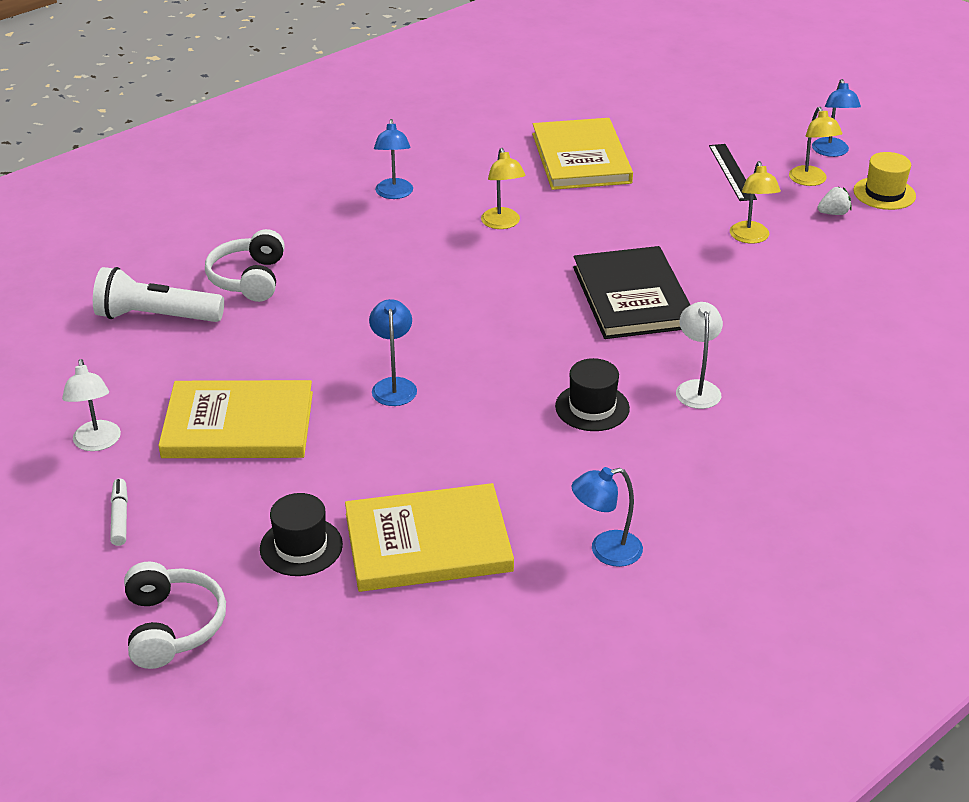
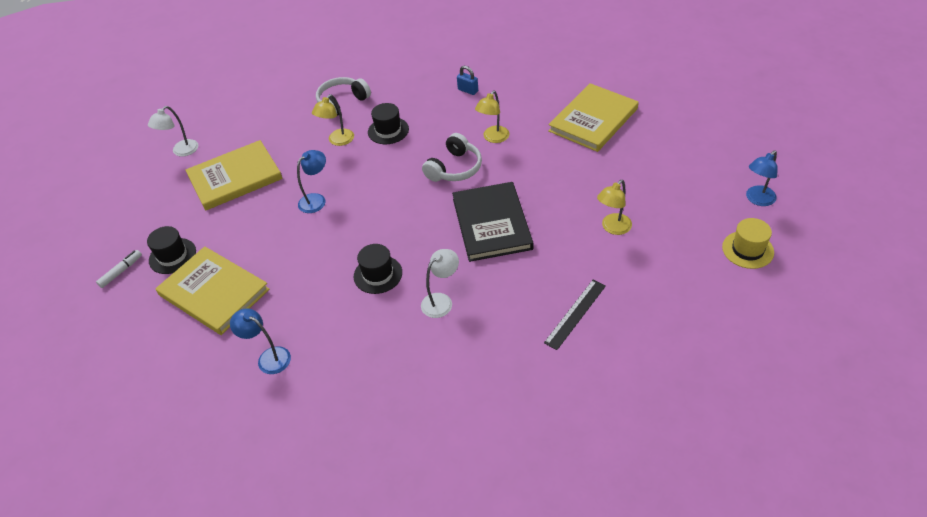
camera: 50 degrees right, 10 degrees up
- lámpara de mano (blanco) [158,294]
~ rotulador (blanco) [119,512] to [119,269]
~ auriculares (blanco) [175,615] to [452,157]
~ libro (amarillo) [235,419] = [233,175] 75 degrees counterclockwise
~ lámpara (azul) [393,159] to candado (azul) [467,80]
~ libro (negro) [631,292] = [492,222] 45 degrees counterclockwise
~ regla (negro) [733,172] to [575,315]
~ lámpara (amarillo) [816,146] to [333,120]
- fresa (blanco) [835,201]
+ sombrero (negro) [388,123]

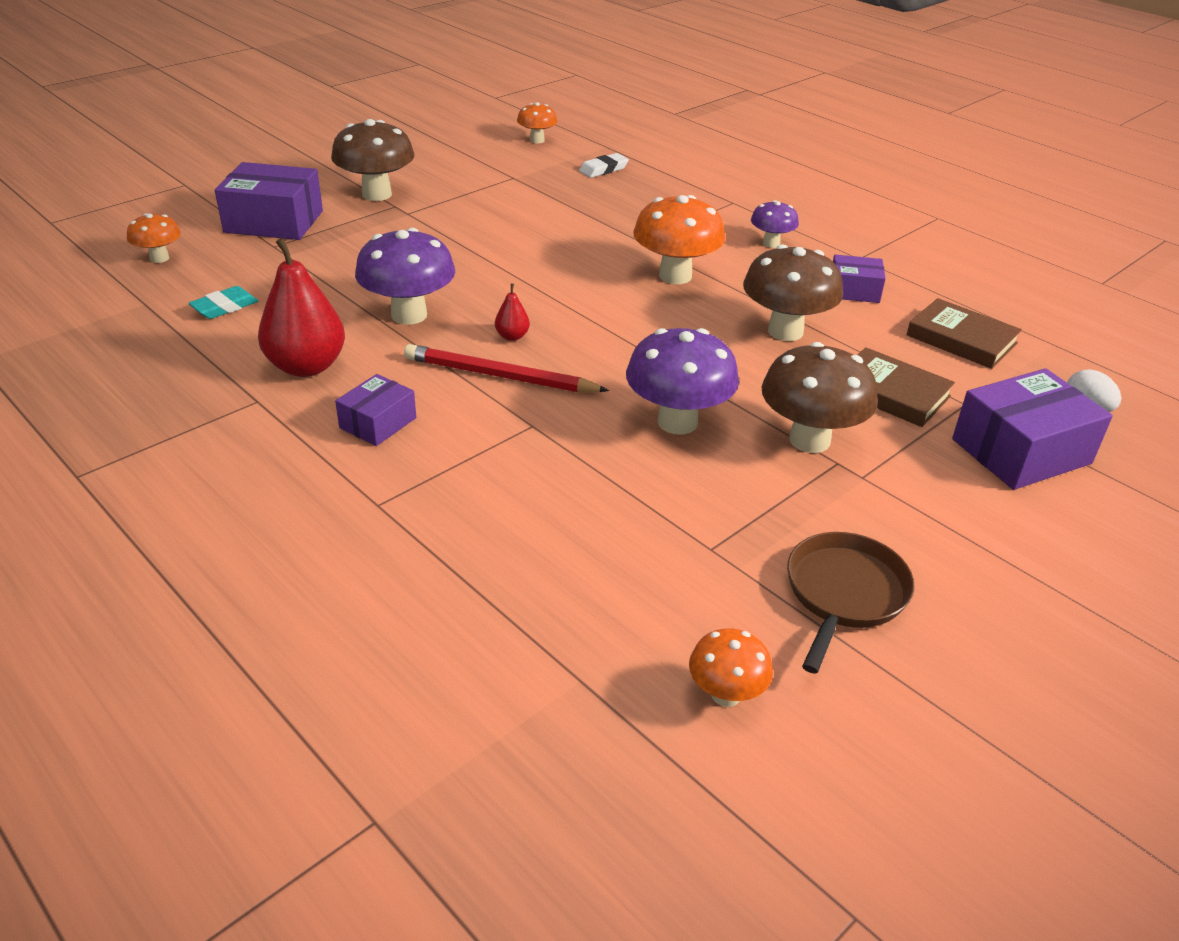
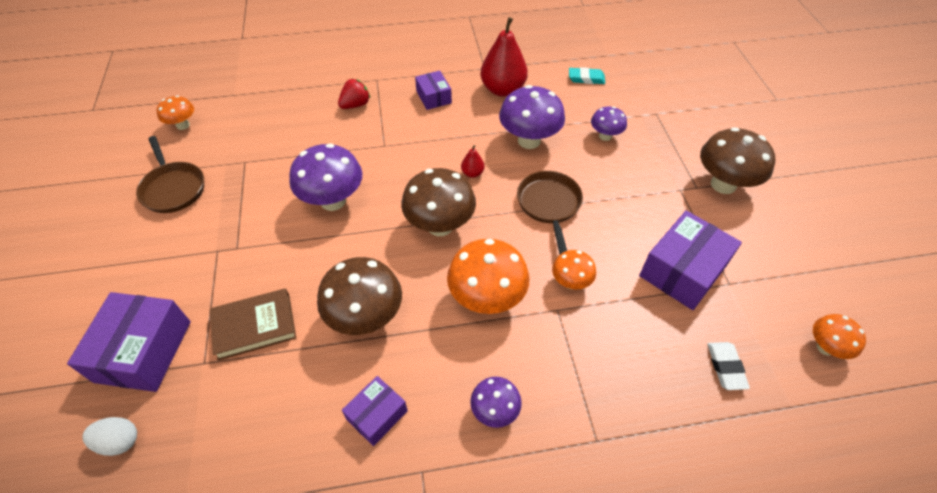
camera: 125 degrees right, 15 degrees up
~ seta (naranja) [154,238] to [574,270]
~ goma de borrar (turquesa) [223,302] = [587,75] 75 degrees counterclockwise
~ caja (morado) [269,201] to [690,260]
- lápiz (rojo) [506,368]
~ seta (marrón) [819,397] to [438,202]
- libro (marrón) [964,333]
+ fresa (rojo) [354,94]
+ sartén (marrón) [550,212]
+ seta (morado) [609,123]

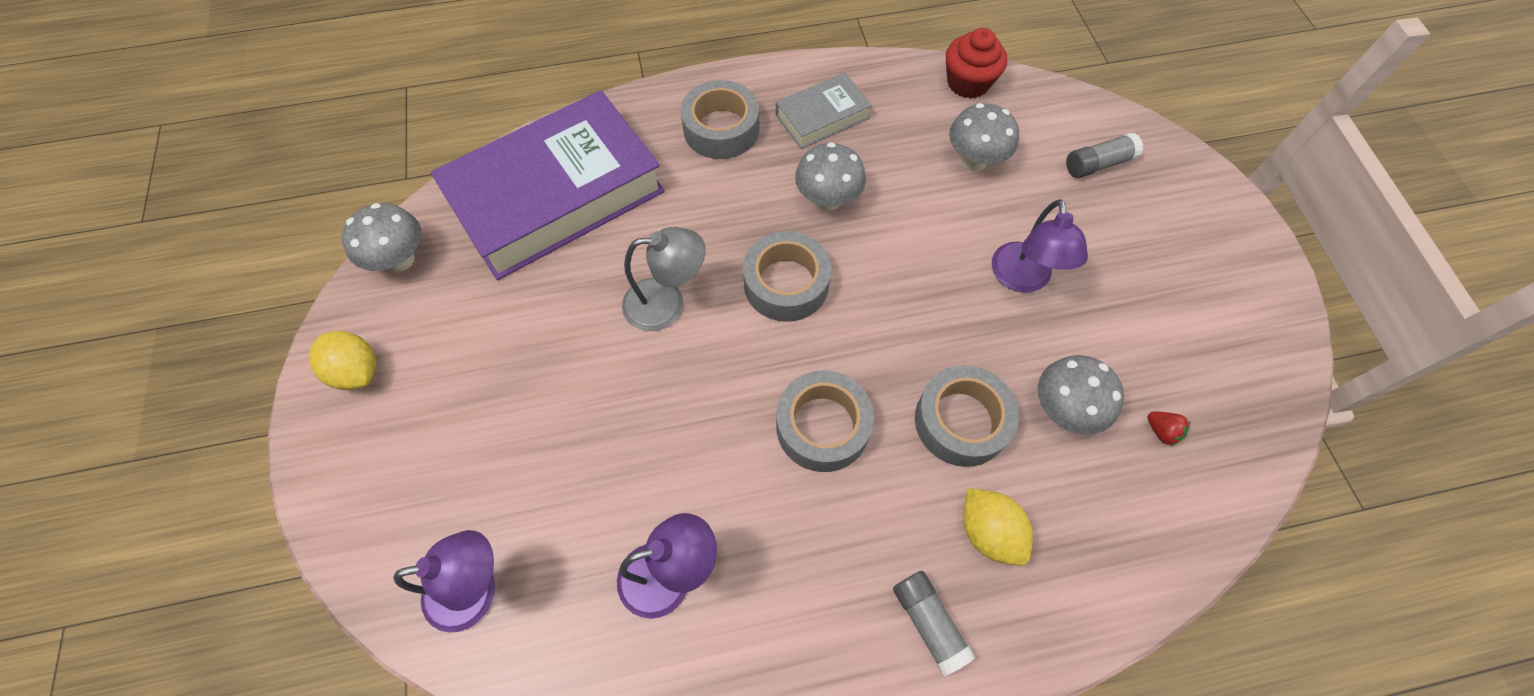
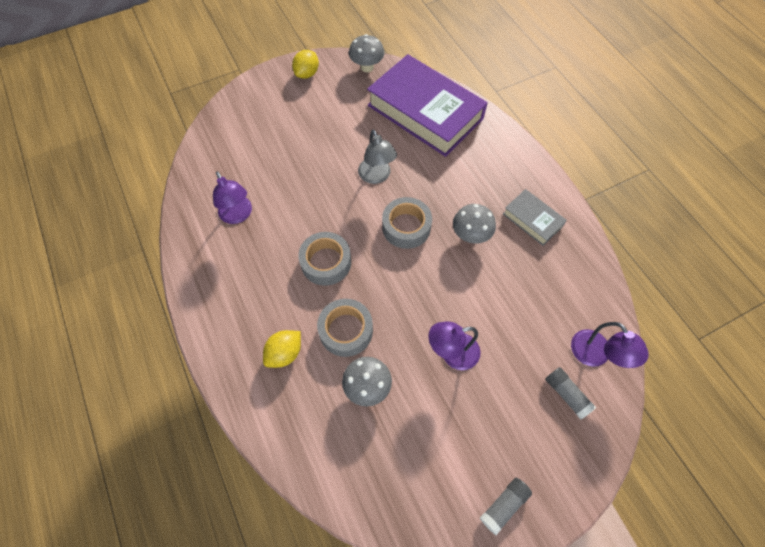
camera: 75 degrees right, 0 degrees up
~ lámpara (morado) [444,581] to [610,345]
- cinta adhesiva (gris) [720,119]
~ barra de pegamento (gris) [934,623] to [506,506]
- magdalena (rojo) [976,63]
- seta (gris) [984,137]
- fresa (rojo) [1168,429]

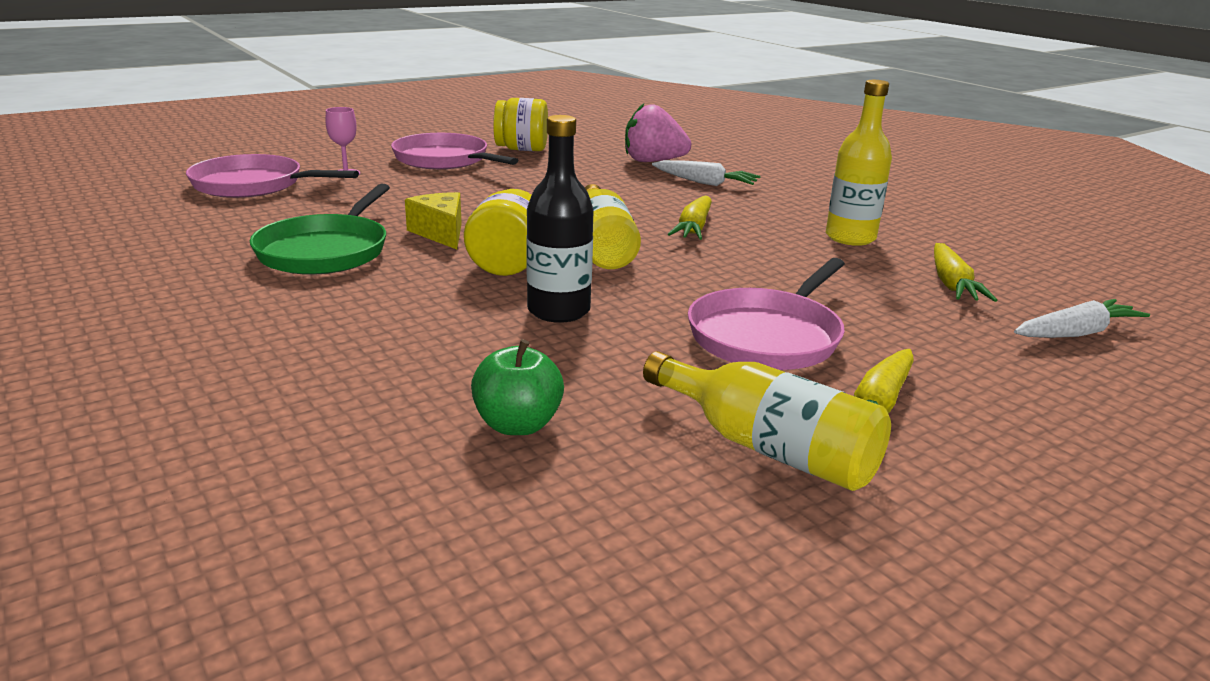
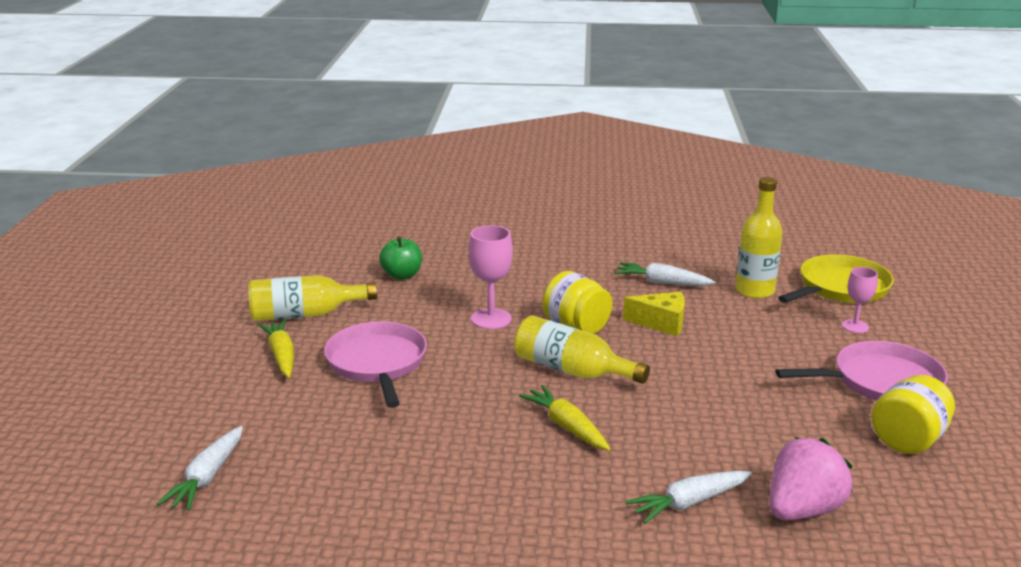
camera: 130 degrees right, 0 degrees up
~ sartén (rosa) [272,176] to sartén (amarillo) [836,278]
~ sartén (verde) [320,229] to zanahoria (blanco) [665,274]
~ botella (negro) [560,219] to copa (rosa) [491,277]
~ botella (amarillo) [859,163] to [759,238]
- zanahoria (amarillo) [965,272]

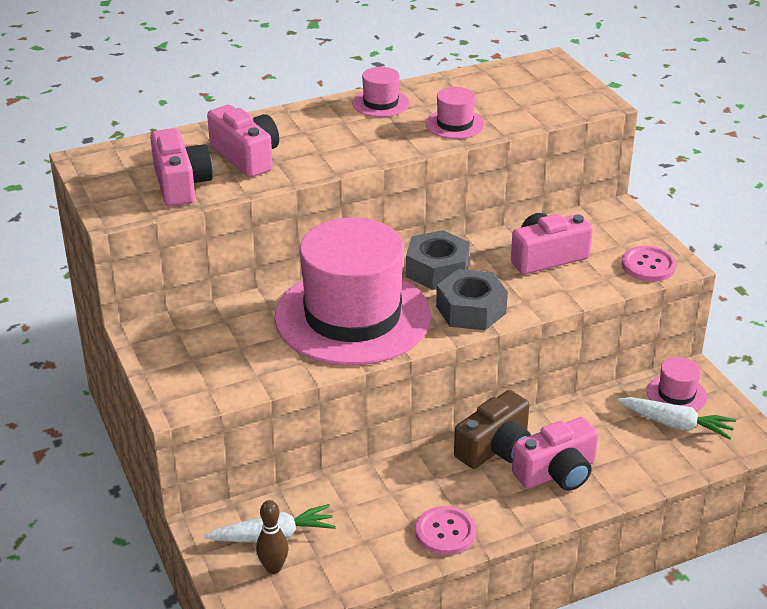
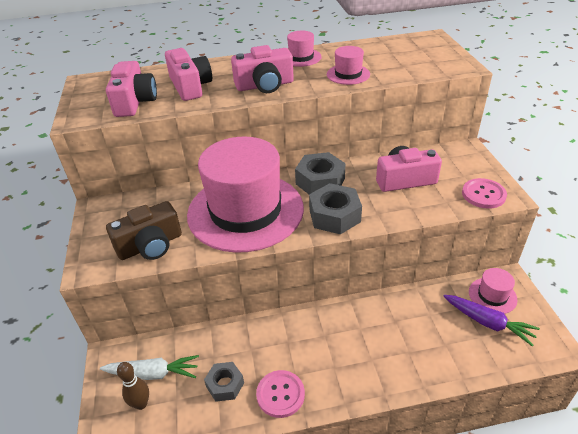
camera: 15 degrees right, 5 degrees up
~ cámara (marrón) [492,429] to [144,230]
~ cámara (rosa) [555,454] to [262,69]
~ zanahoria (blanco) [676,418] to zanahoria (morado) [491,320]
+ tuerca (gris) [224,382]

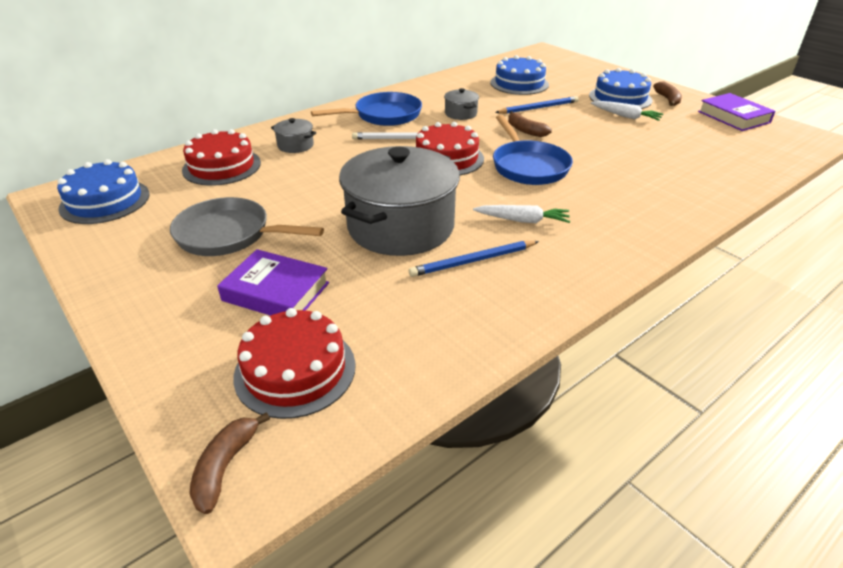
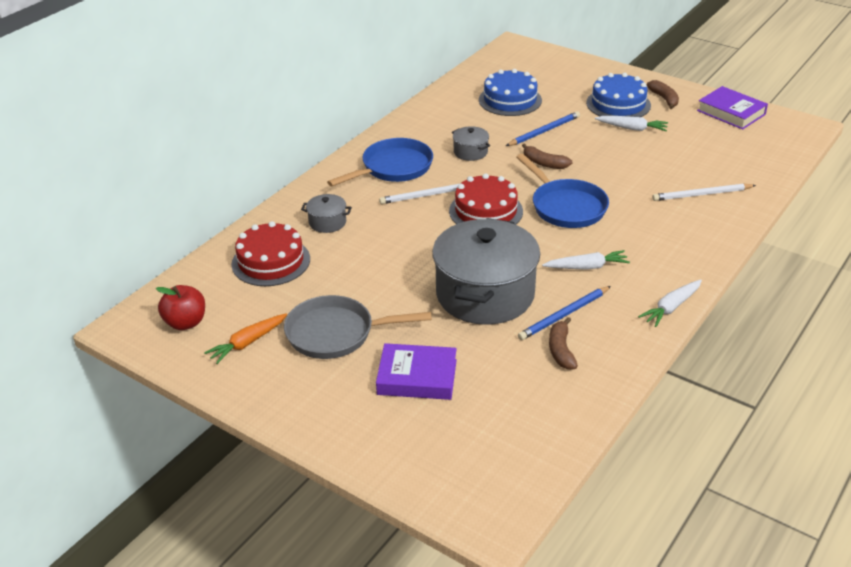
camera: 15 degrees left, 0 degrees up
~ tarta (azul) [103,191] to manzana (rojo) [180,307]
~ plátano (marrón) [229,463] to [563,343]
- tarta (rojo) [294,363]
+ zanahoria (naranja) [245,338]
+ zanahoria (blanco) [670,303]
+ lápiz (blanco) [704,192]

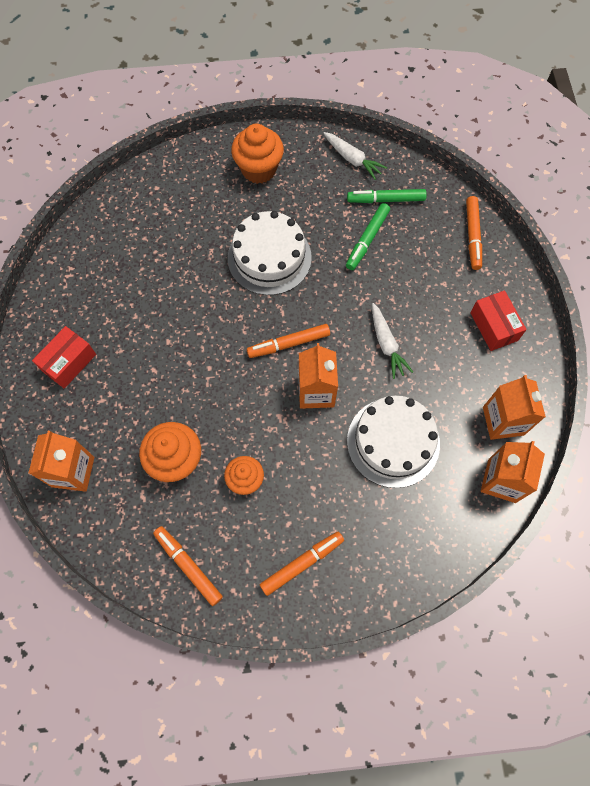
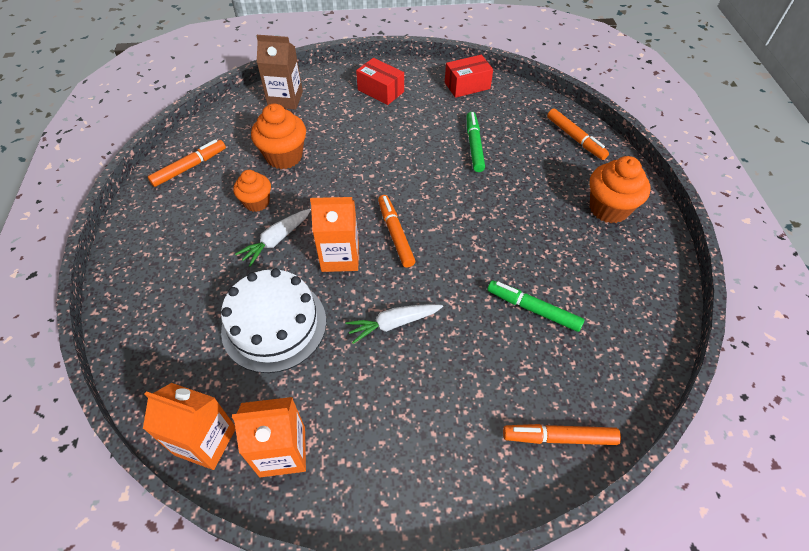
camera: 90 degrees right, 15 degrees down
~ cartón de leche (naranja) [61,461] to cartón de leche (marrón) [279,72]
- tarta (blanco) [270,253]
~ rotulador (naranja) [302,564] to [578,134]
~ zanahoria (blanco) [355,156] to [273,238]
~ rotulador (verde) [387,196] to [475,142]
~ caja (rojo) [498,320] to [469,76]

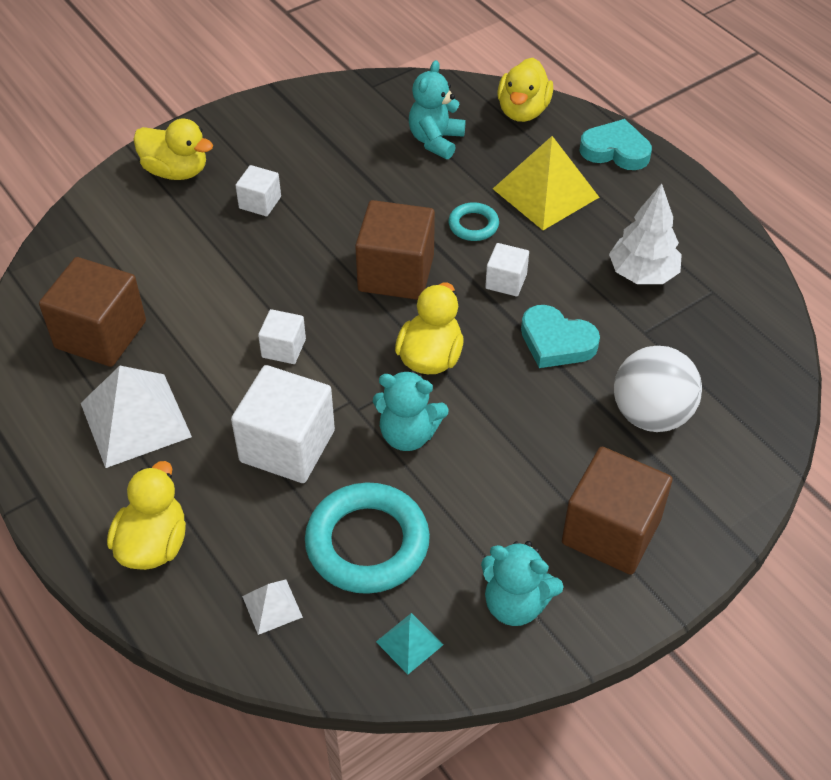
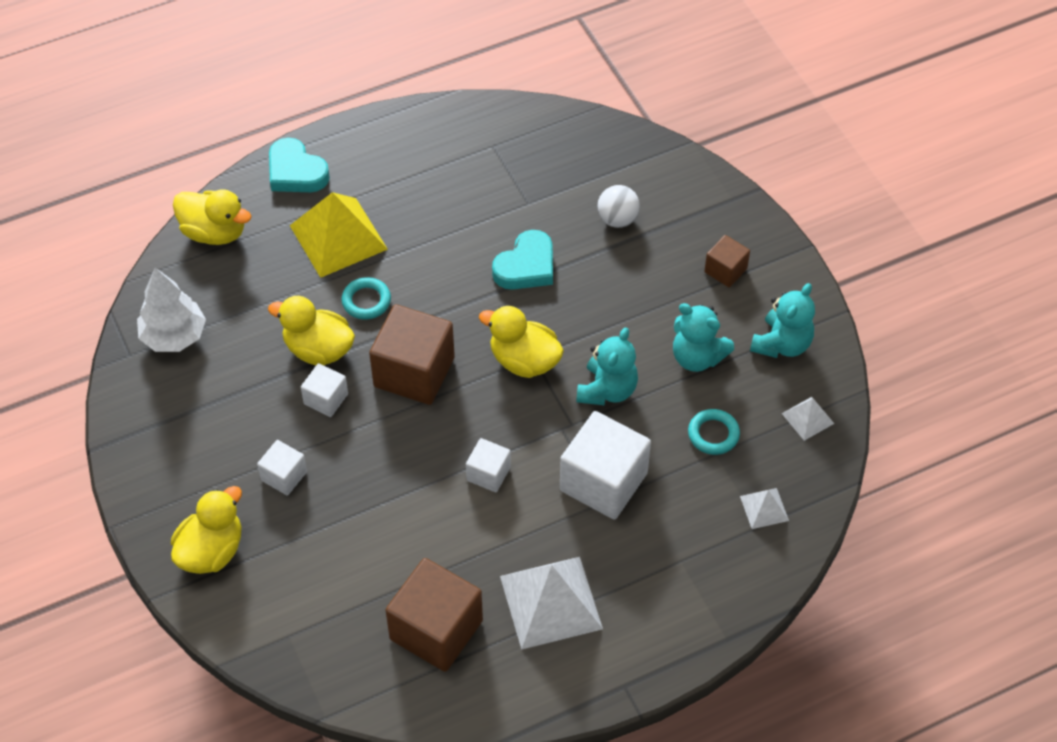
camera: 80 degrees left, 5 degrees up
~ pato (amarillo) [146,515] to [311,330]
~ anillo (turquesa) [367,538] = [714,432] x0.50
~ pirámide (turquesa) [409,643] to pirámide (blanco) [808,419]
~ osito (turquesa) [437,109] to [703,337]
~ cubo (blanco) [507,269] to [324,390]
~ cubo (marrón) [617,511] = [727,261] x0.52
~ corazón (turquesa) [616,144] = [299,165] 75 degrees counterclockwise
~ árbol (blanco) [645,233] to [171,310]
~ pelota (blanco) [658,389] = [618,206] x0.60

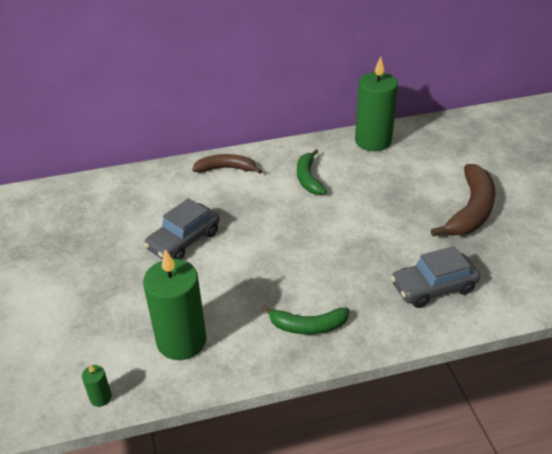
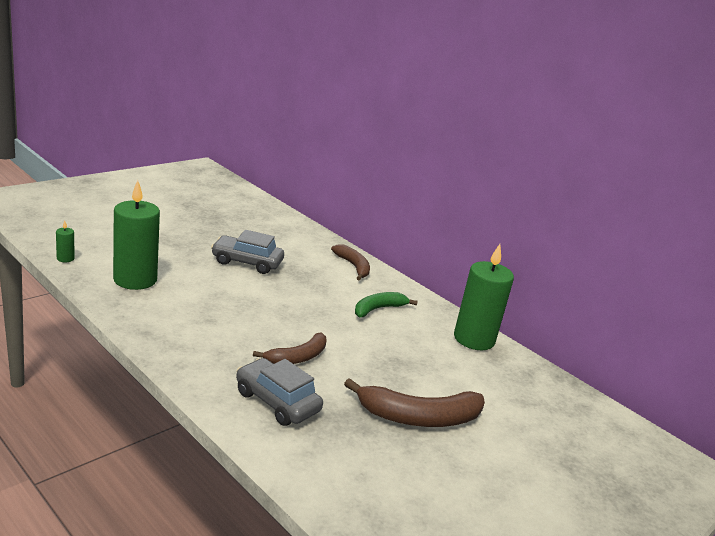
camera: 55 degrees right, 15 degrees down
- plátano (verde) [305,320]
+ plátano (marrón) [290,348]

